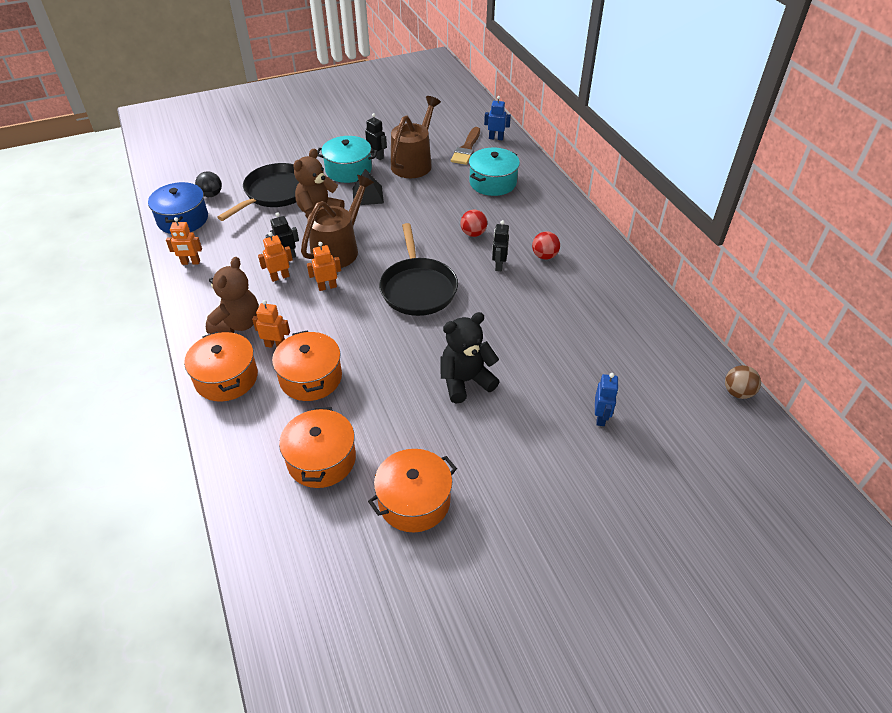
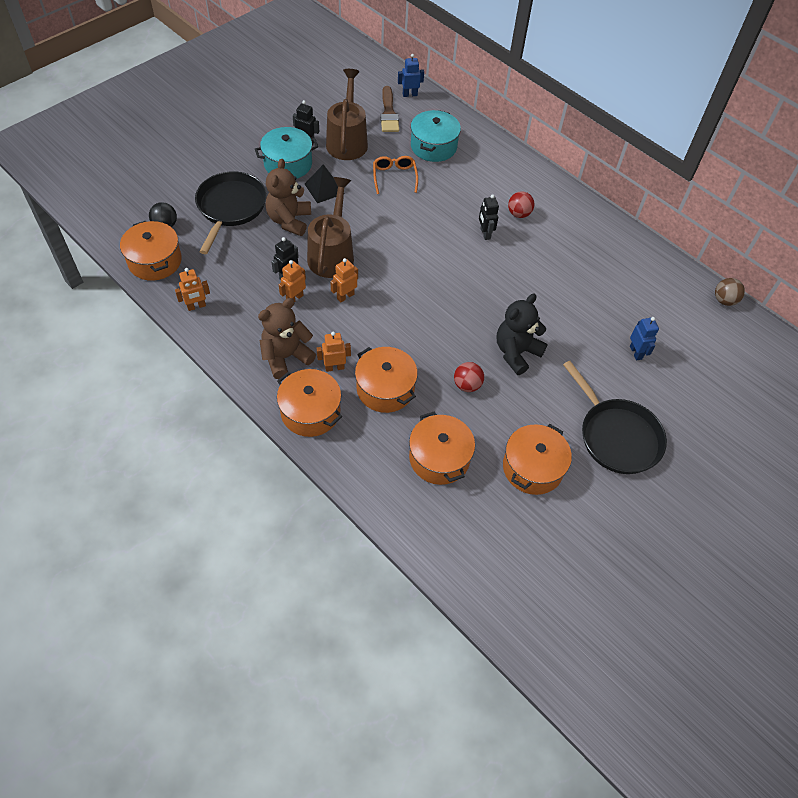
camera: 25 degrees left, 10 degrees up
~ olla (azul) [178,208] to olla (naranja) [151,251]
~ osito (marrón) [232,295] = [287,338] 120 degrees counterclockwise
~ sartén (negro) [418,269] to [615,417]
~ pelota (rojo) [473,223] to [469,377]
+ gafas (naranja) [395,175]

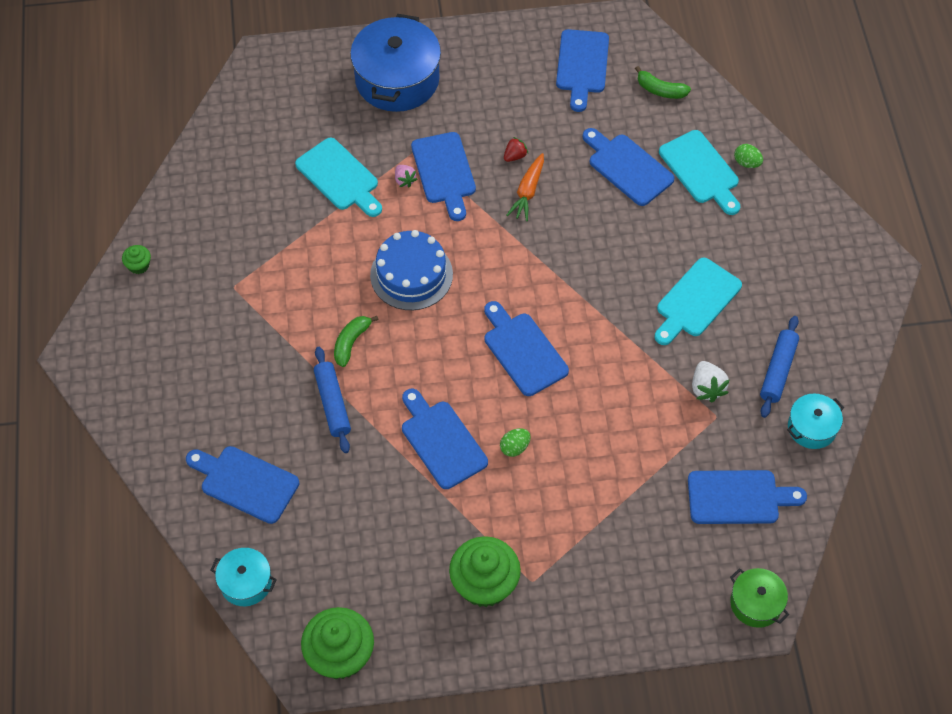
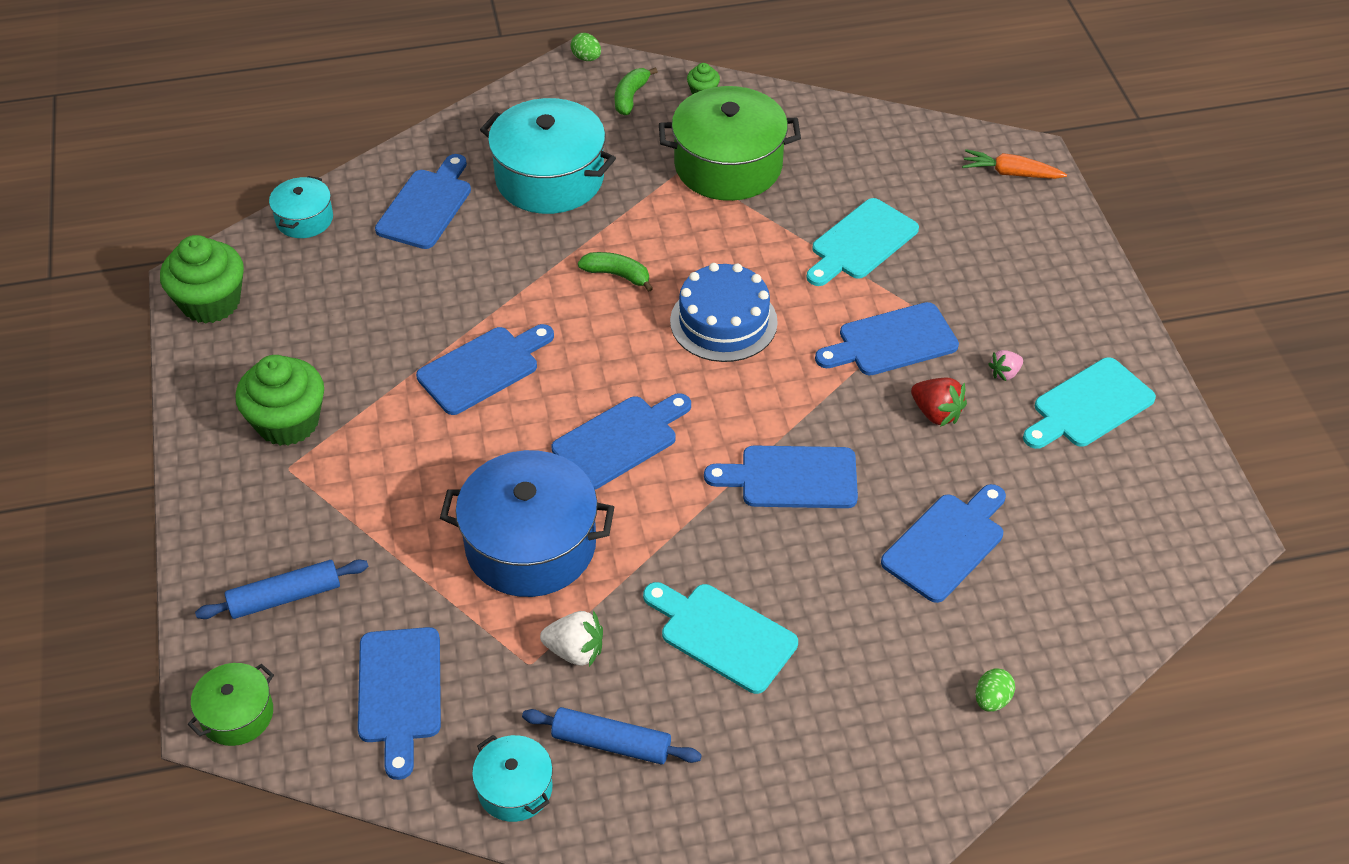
camera: 85 degrees right, 10 degrees down
~ rodillo (azul) [332,400] to [281,589]
~ olla (azul) [395,63] to [527,523]
~ fresa (rosa) [406,176] to [1005,365]
~ huevo (verde) [515,442] to [586,47]
~ fresa (rojo) [516,149] = [939,402] x1.55
~ zanahoria (naranja) [525,187] to [1014,164]
~ tabla de cortar (azul) [582,70] to [781,476]
~ plátano (verde) [663,82] to [636,91]
~ tabla de cortar (turquesa) [699,172] to [1089,403]
~ fresa (blanco) [710,381] = [571,638] 150 degrees counterclockwise
+ olla (turquesa) [548,156]
+ olla (verde) [730,143]

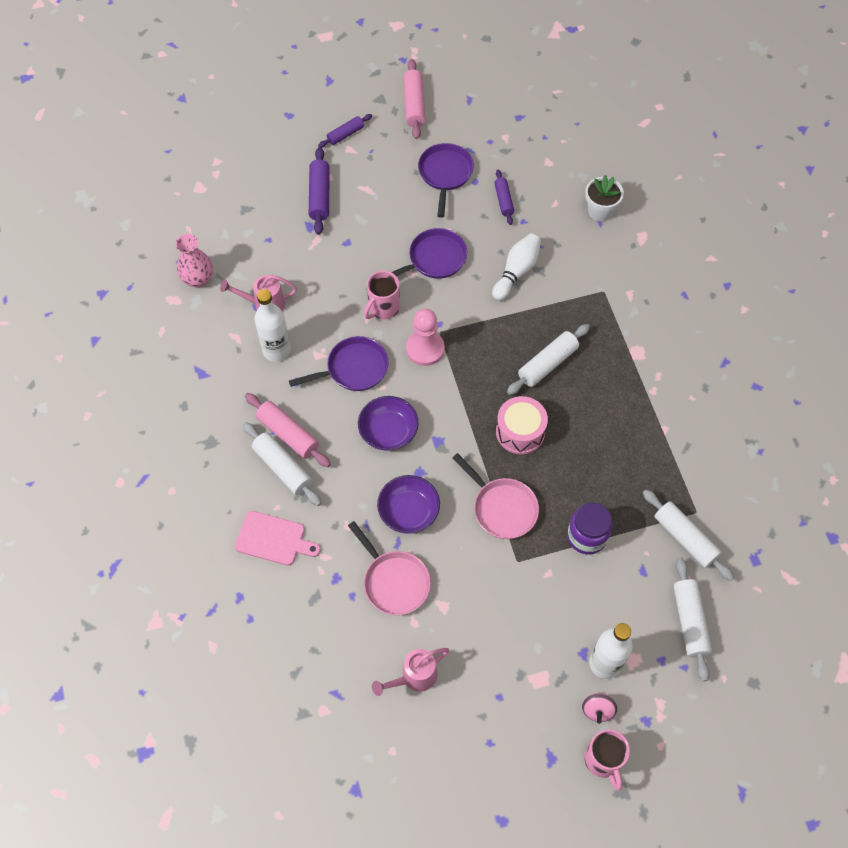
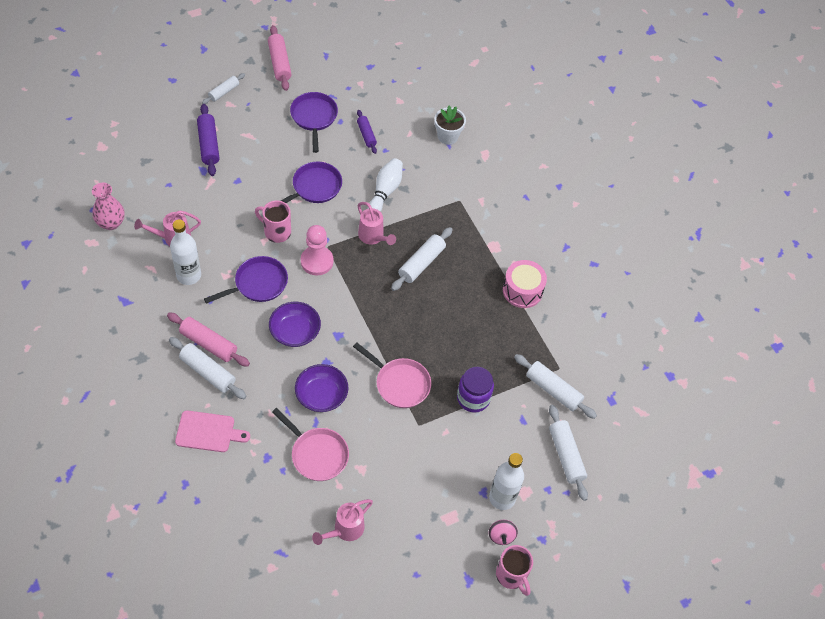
camera: 15 degrees left, 5 degrees down
~ rodillo (morado) [345,131] to rodillo (blanco) [223,88]
~ taza (rosa) [382,295] = [273,221] 90 degrees clockwise
~ tambor (rosa) [522,425] to [525,284]
+ regadera (rosa) [377,223]

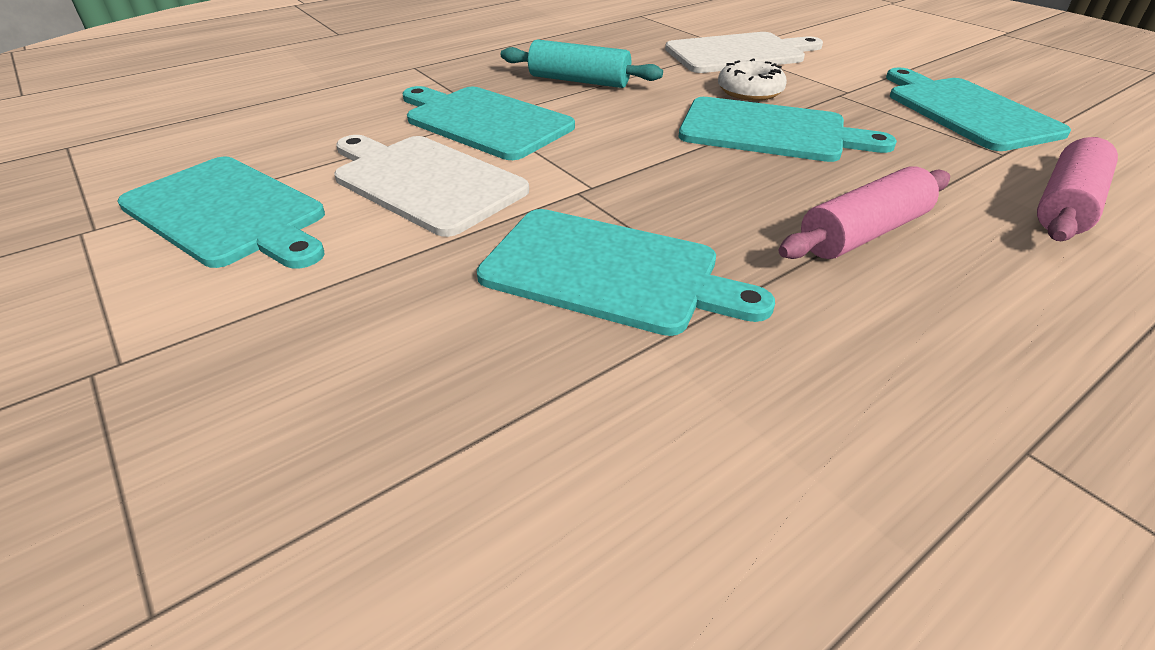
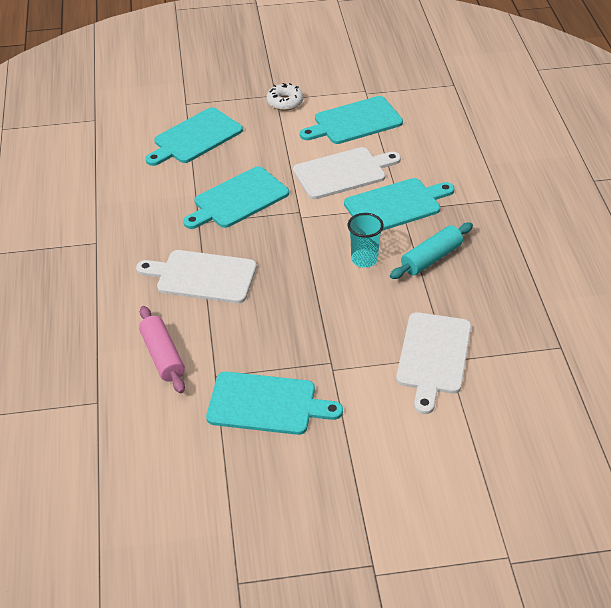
camera: 120 degrees right, 5 degrees up
~ tabla de cortar (turquesa) [788,129] to [194,136]
~ rosquilla (blanco) [752,80] to [284,97]
~ rodillo (rosa) [864,212] to tabla de cortar (blanco) [196,276]
+ vaso (turquesa) [365,240]

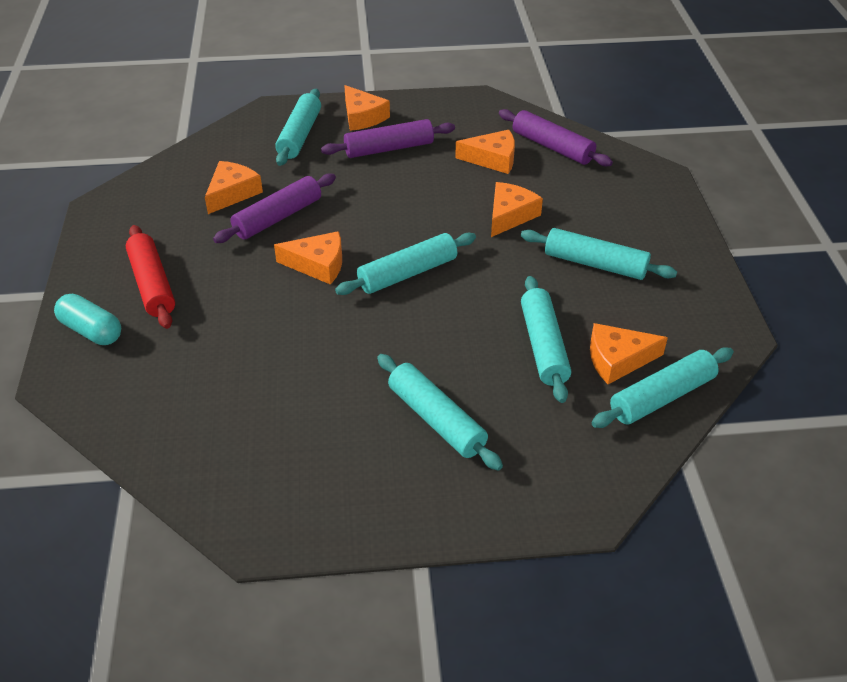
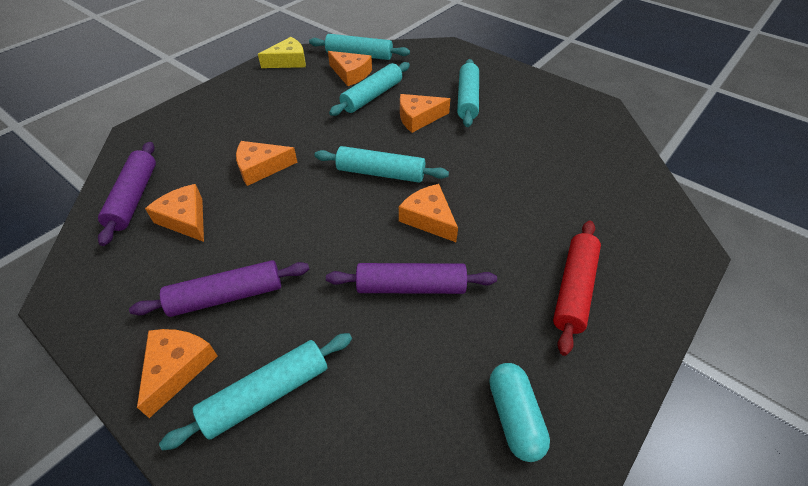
camera: 135 degrees left, 5 degrees up
~ cápsula (turquesa) [87,319] to [520,412]
~ queso (naranja) [234,187] to [425,113]
~ rodillo (morado) [388,138] = [219,288] 45 degrees counterclockwise
- rodillo (turquesa) [599,254]
+ queso (amarillo) [282,52]

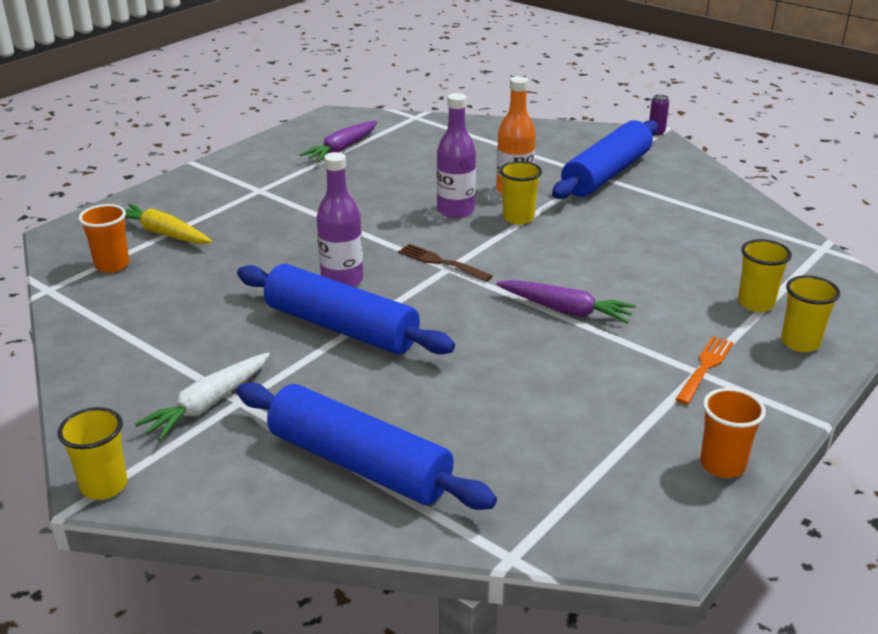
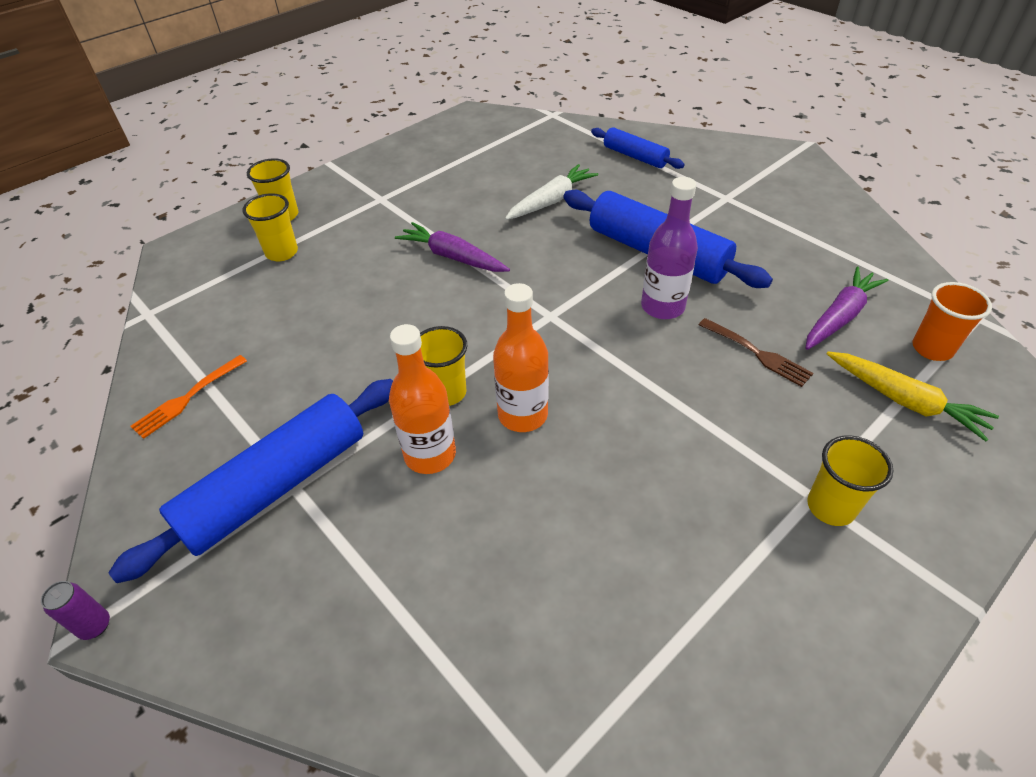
camera: 170 degrees left, 15 degrees up
~ vaso (amarillo) [92,453] to [850,480]
~ zanahoria (blanco) [202,396] to [552,192]
~ rodillo (azul) [367,446] = [638,148] x0.55
~ zanahoria (morado) [338,141] to [846,308]
~ tenedor (marrón) [445,262] to [756,352]
~ botella (morado) [456,155] to botella (naranja) [521,357]
~ tenedor (naranja) [704,370] to [188,397]
- vaso (naranja) [733,433]

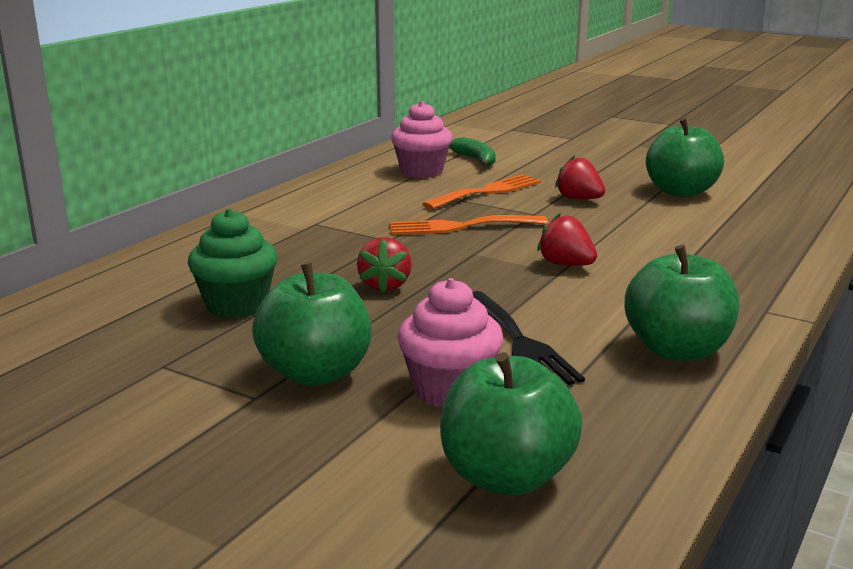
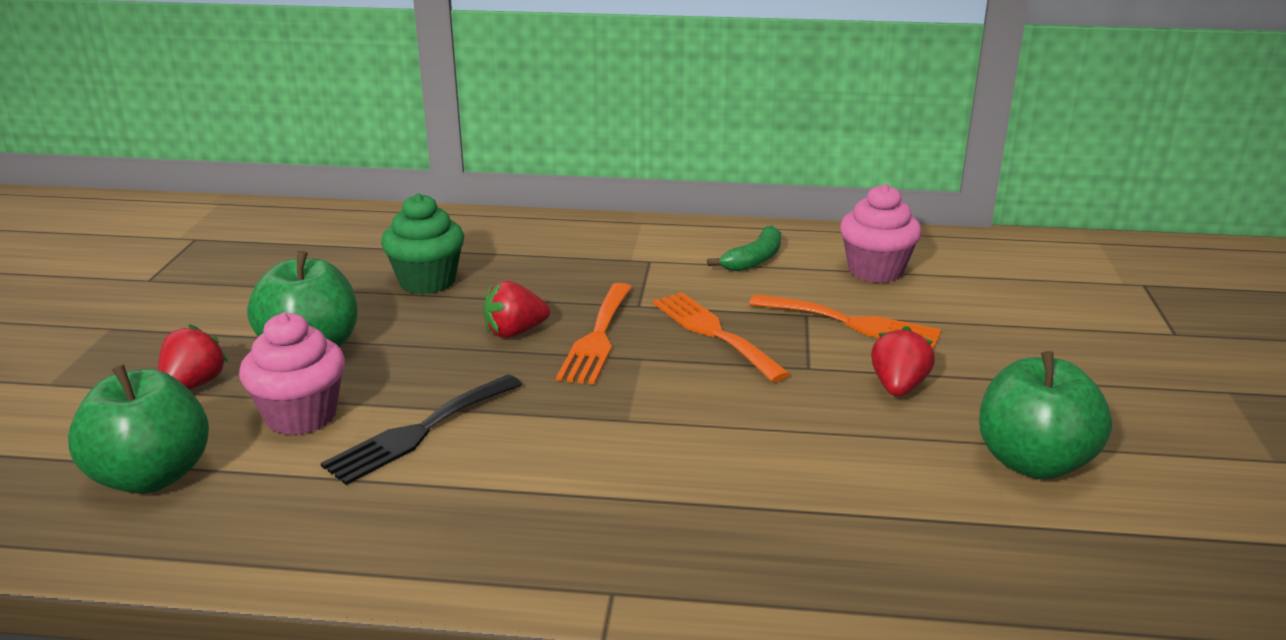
camera: 65 degrees right, 5 degrees up
~ plátano (verde) [472,152] to [744,248]
~ fresa (rojo) [567,239] to [193,357]
- manzana (verde) [681,303]
+ tenedor (naranja) [594,334]

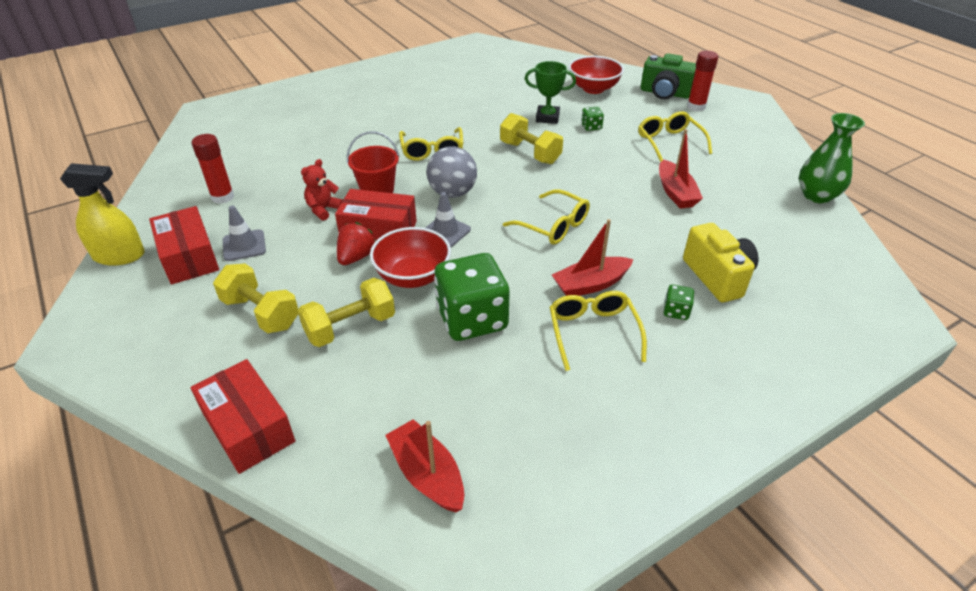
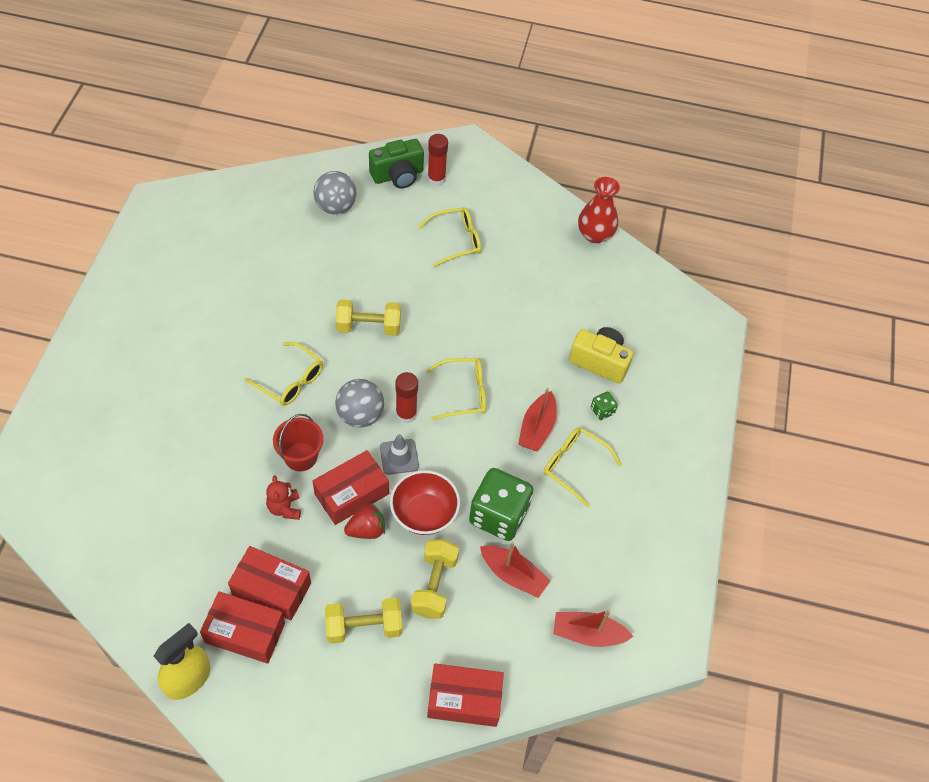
camera: 50 degrees left, 15 degrees up
~ barra de pegamento (rojo) [213,169] to [407,397]
~ cono de tráfico (gris) [244,233] to caja (rojo) [269,583]
~ fresa (rojo) [356,243] = [364,521] 90 degrees clockwise
- trofeo (verde) [550,92]
~ cuenco (rojo) [596,75] to pelota (gris) [334,192]
- dado (verde) [592,119]
~ gafas (amarillo) [675,136] = [449,237] 135 degrees clockwise
~ barco (rojo) [681,169] to [515,570]
~ florero (verde) [832,158] to florero (rojo) [599,210]

